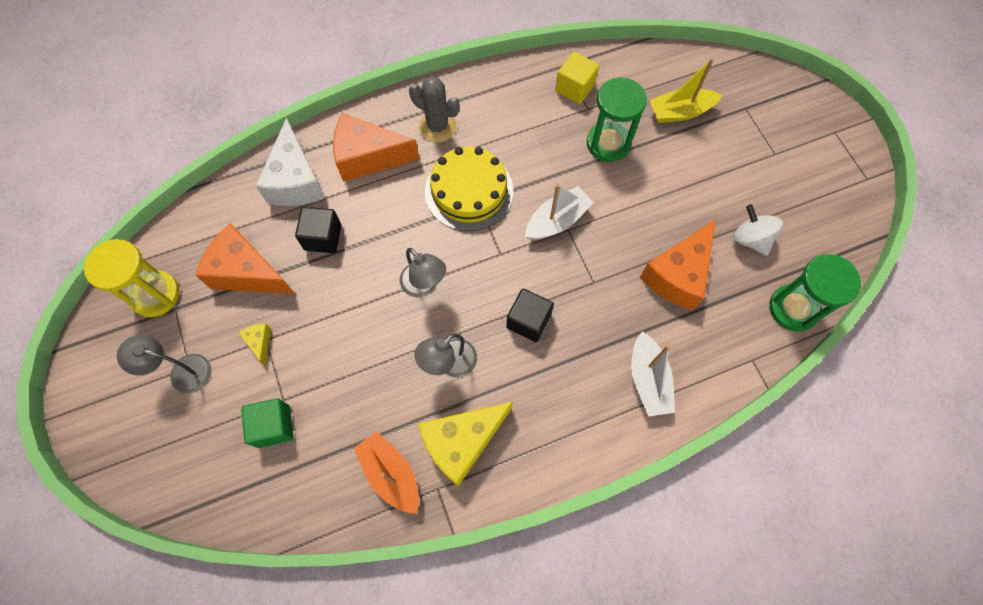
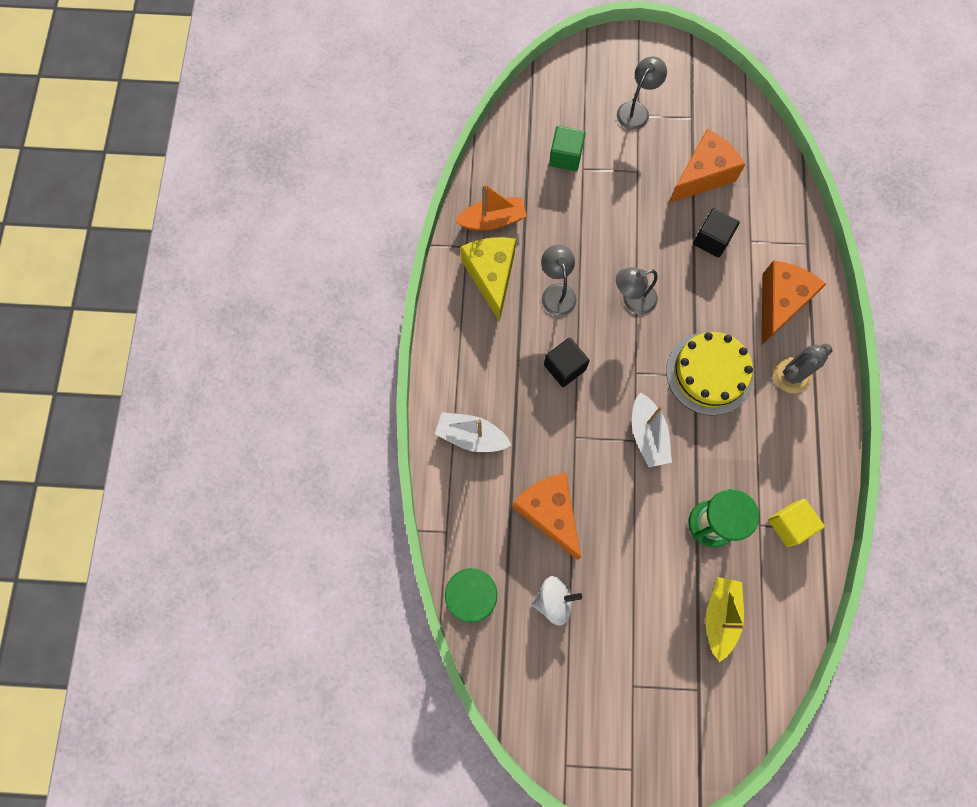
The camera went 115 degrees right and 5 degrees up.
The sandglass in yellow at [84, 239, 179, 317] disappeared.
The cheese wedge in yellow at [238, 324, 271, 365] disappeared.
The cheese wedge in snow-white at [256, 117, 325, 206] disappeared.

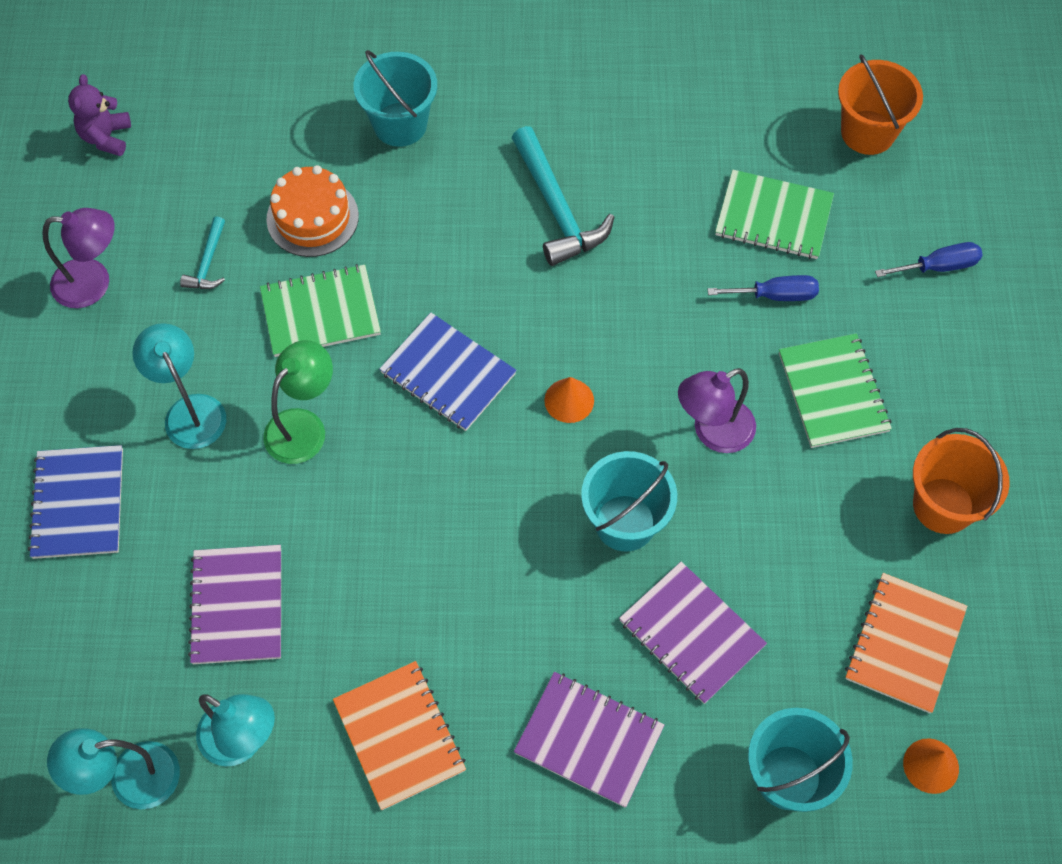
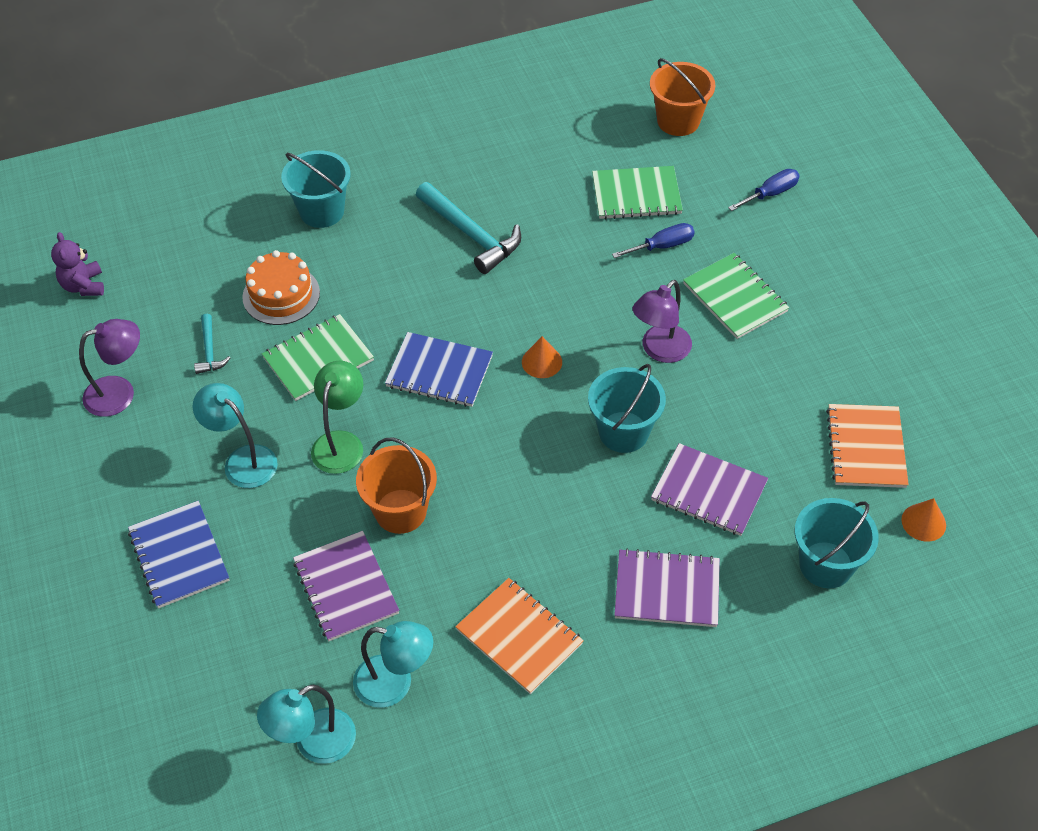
The camera went 20 degrees left and 10 degrees down.
The bucket in bright orange moved from [913, 428, 1010, 534] to [356, 437, 437, 534].

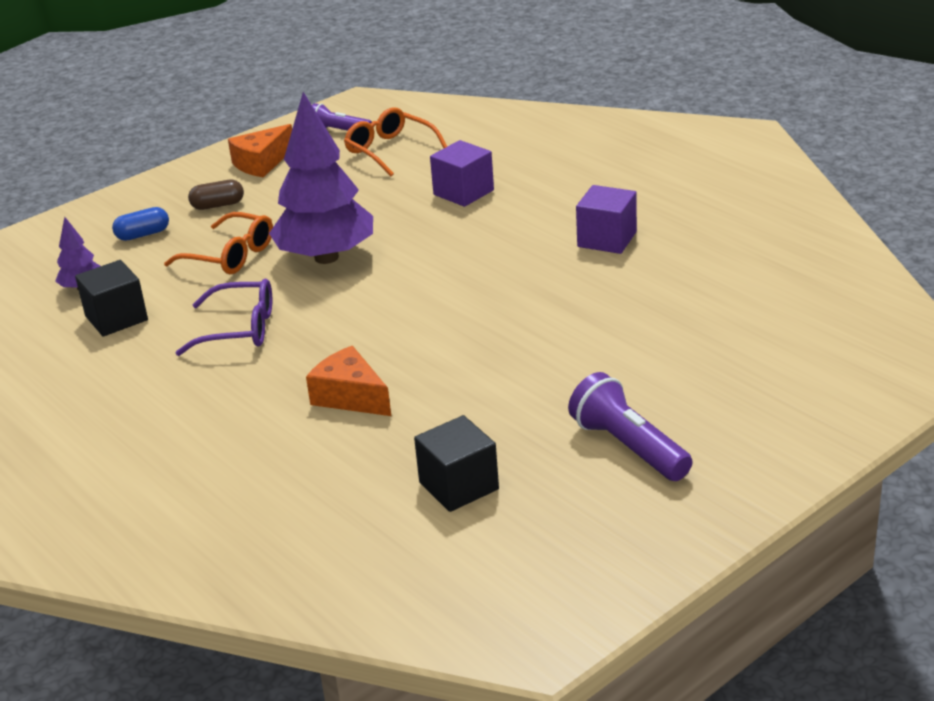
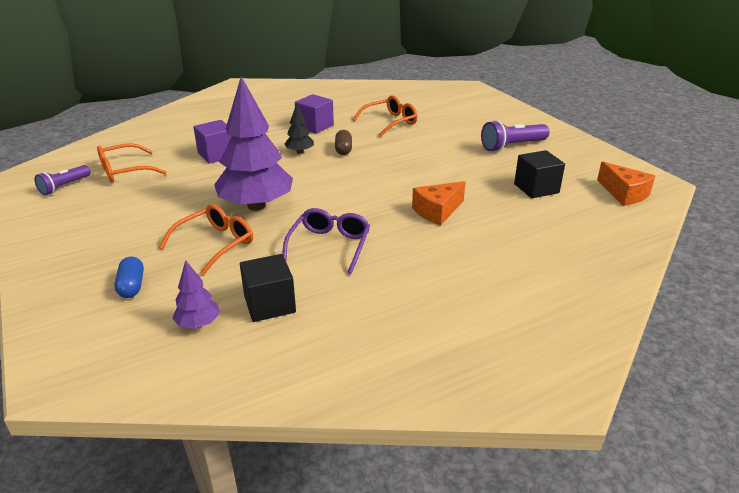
The camera went 80 degrees left and 0 degrees up.
The tree in black at [284, 103, 314, 154] appeared.
The pill in brown moved from [188, 180, 244, 210] to [335, 130, 352, 155].
The glasses in bright orange at [353, 95, 417, 137] appeared.
The cheese wedge in bright orange moved from [228, 124, 292, 177] to [597, 162, 655, 206].

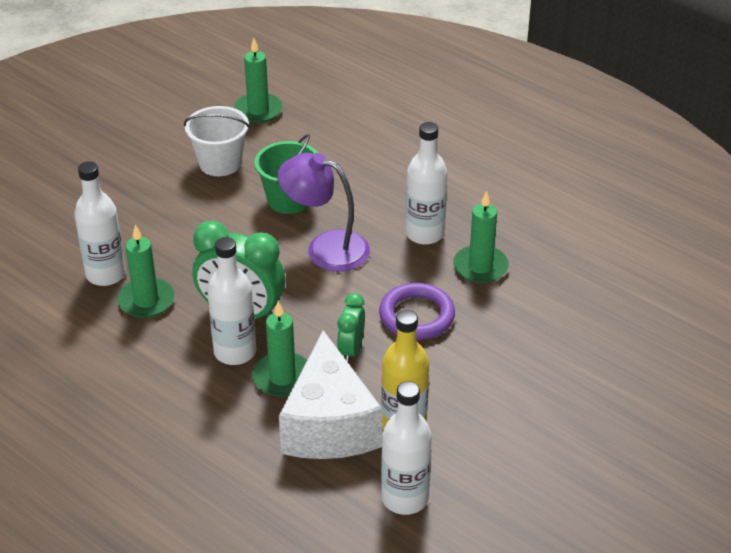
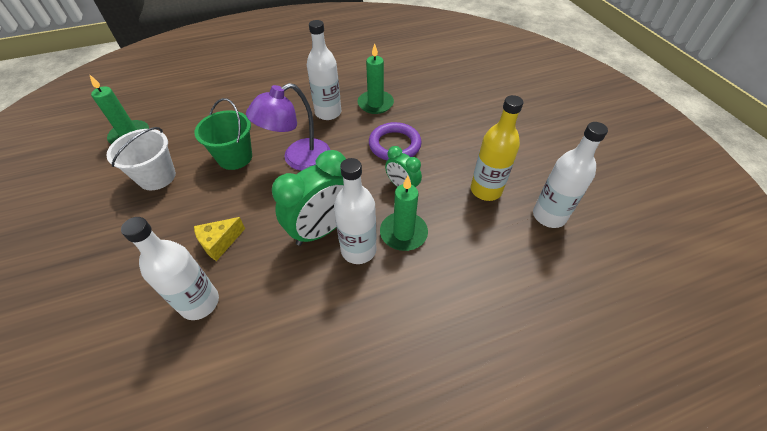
The camera went 60 degrees left and 10 degrees up.
The cheese wedge in yellow at [194, 217, 245, 261] appeared.
The pillar candle in leaf-green at [117, 225, 175, 318] disappeared.
The cheese wedge in snow-white at [279, 330, 383, 459] disappeared.

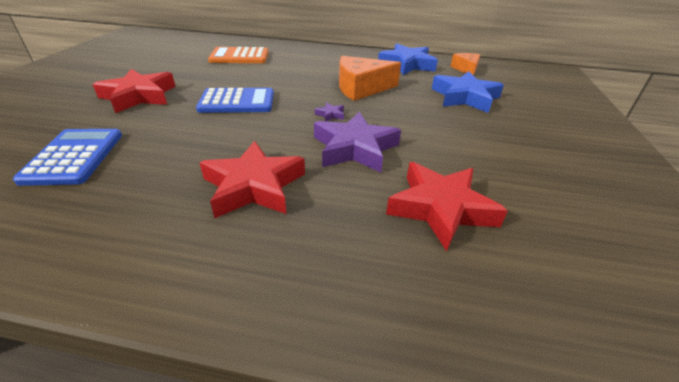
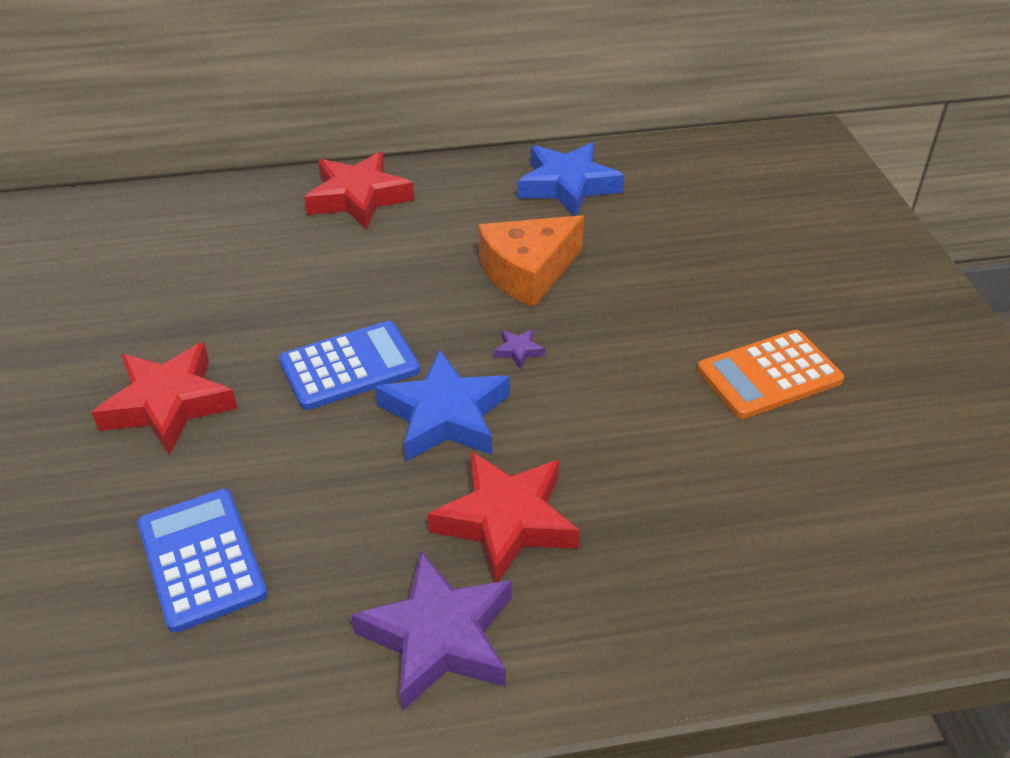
The camera went 20 degrees left and 5 degrees up.
The five-pointed star in red moved from [386, 162, 508, 251] to [304, 152, 414, 230].
The five-pointed star in royal purple moved from [314, 112, 401, 172] to [351, 552, 512, 711].
The five-pointed star in cobalt moved from [432, 71, 504, 113] to [375, 350, 510, 462].
The adding machine in bright orange moved from [208, 47, 269, 63] to [697, 330, 844, 419].
The cheese wedge in bright orange at [451, 53, 480, 75] disappeared.

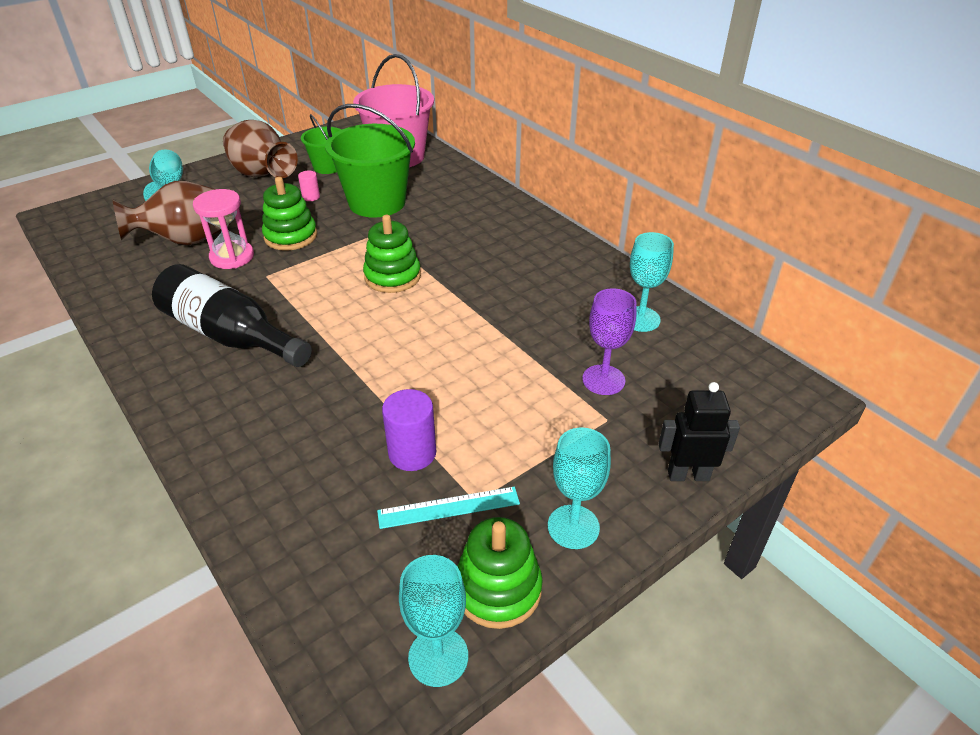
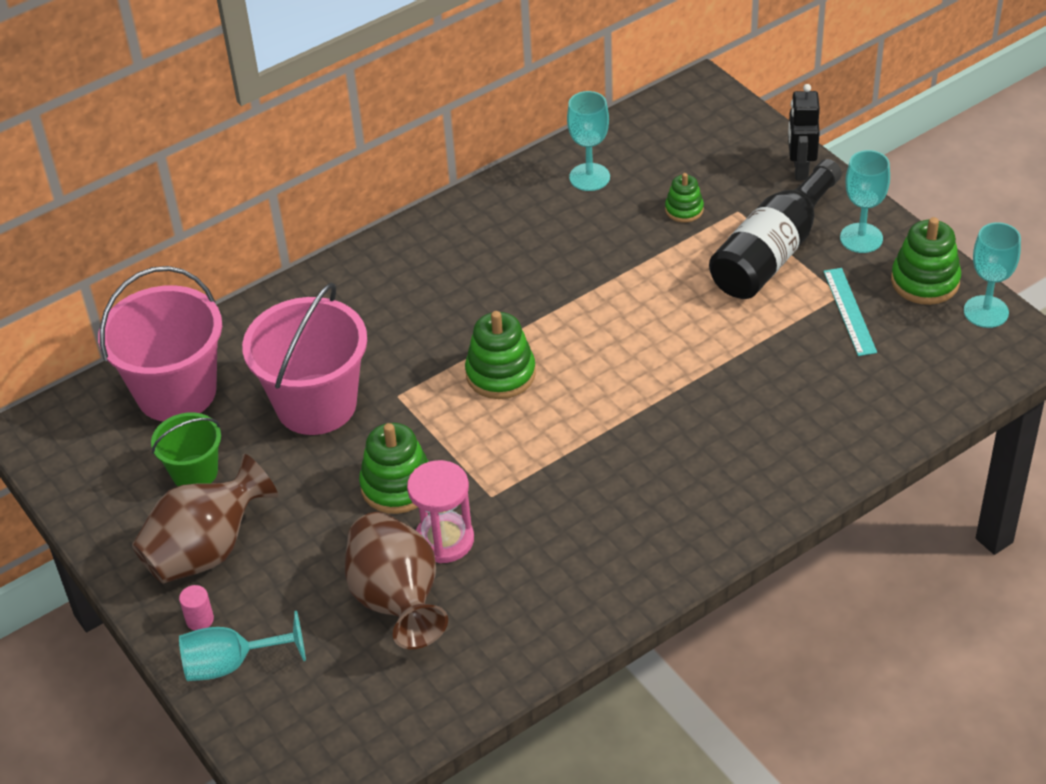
The camera went 85 degrees left and 5 degrees up.
The solid cylinder in rose-pink moved from [298, 170, 320, 201] to [179, 585, 214, 630].
The bucket in leaf-green at [325, 104, 415, 218] became the bucket in rose-pink at [242, 282, 367, 435].
The wine glass in royal purple at [582, 288, 637, 395] was replaced by the stacking rings in leaf-green at [665, 173, 704, 222].
The bottle in black moved from [152, 264, 312, 367] to [709, 159, 842, 299].
The solid cylinder in royal purple at [382, 389, 436, 471] disappeared.

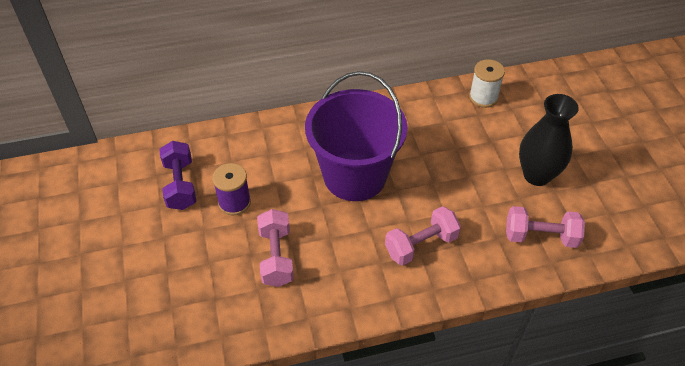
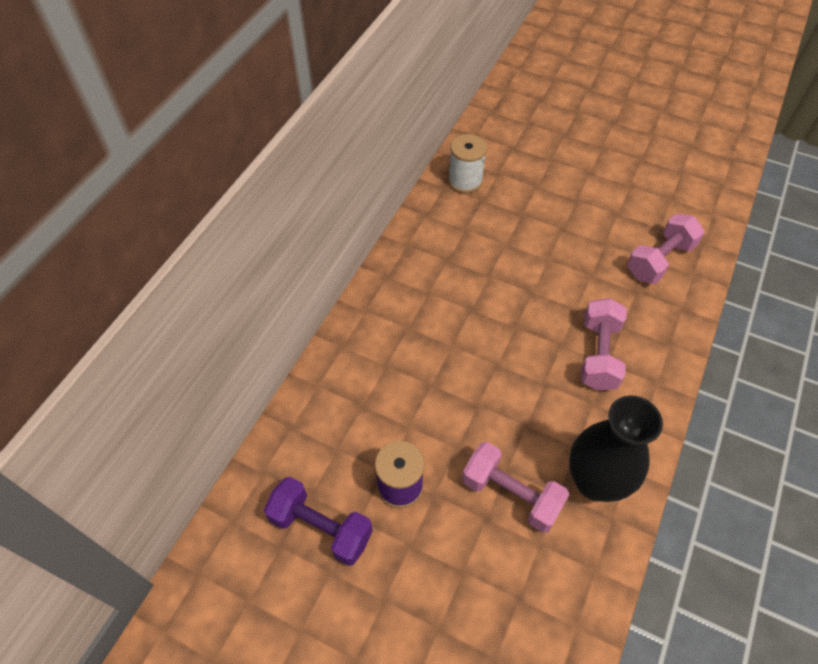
The camera went 50 degrees left and 5 degrees up.
The vase in black moved from [519, 94, 579, 186] to [569, 395, 663, 502].
The bucket in royal purple at [305, 71, 408, 201] disappeared.

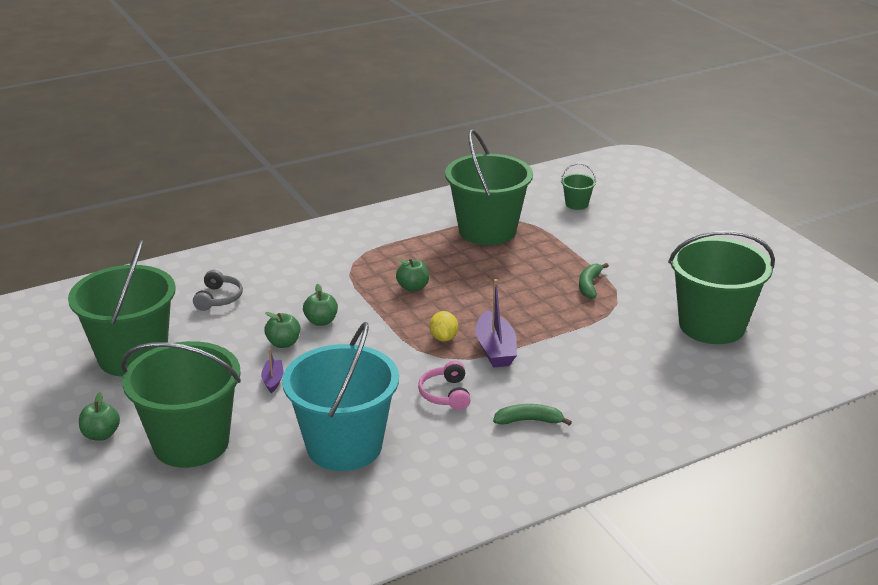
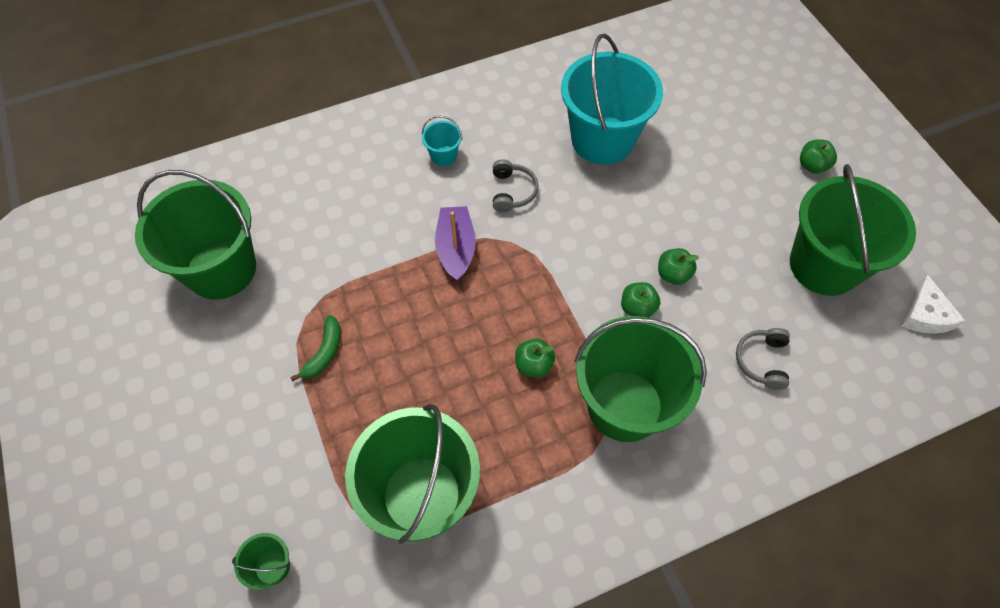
The camera went 175 degrees left and 30 degrees up.
The banana fruit in leaf-green at [493, 404, 572, 426] was replaced by the bucket in aqua at [422, 116, 462, 166].
The over-ear headphones in rose-pink at [418, 361, 471, 410] became the over-ear headphones in gray at [493, 159, 539, 212].
The bucket in leaf-green moved from [121, 341, 241, 468] to [574, 316, 707, 442].
The cheese wedge in snow-white at [901, 274, 965, 334] appeared.
The boat in royal purple at [261, 348, 284, 393] disappeared.
The lemon in yellow at [429, 311, 458, 342] disappeared.

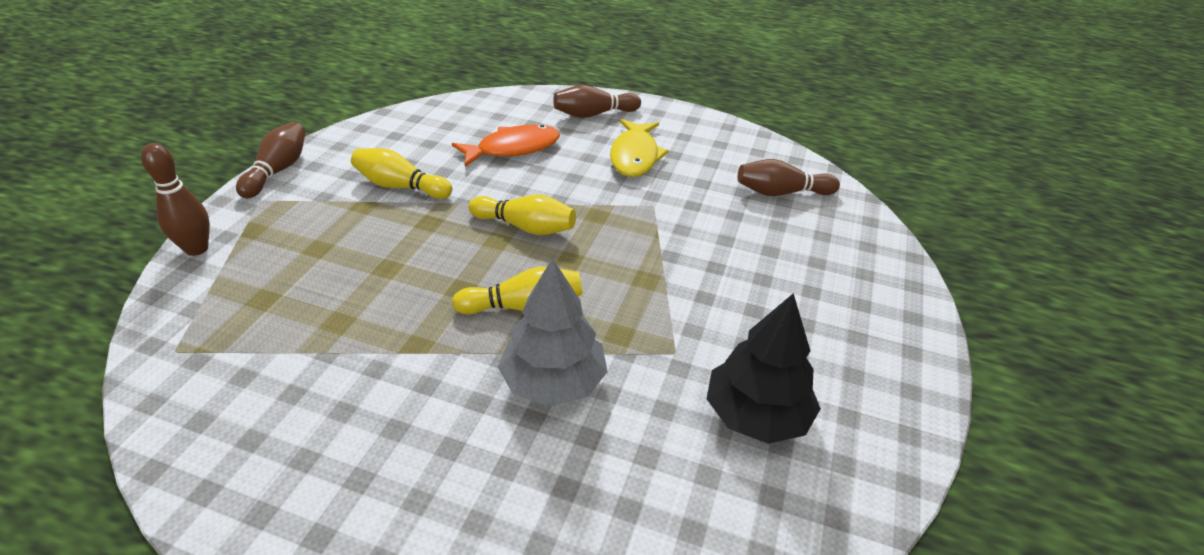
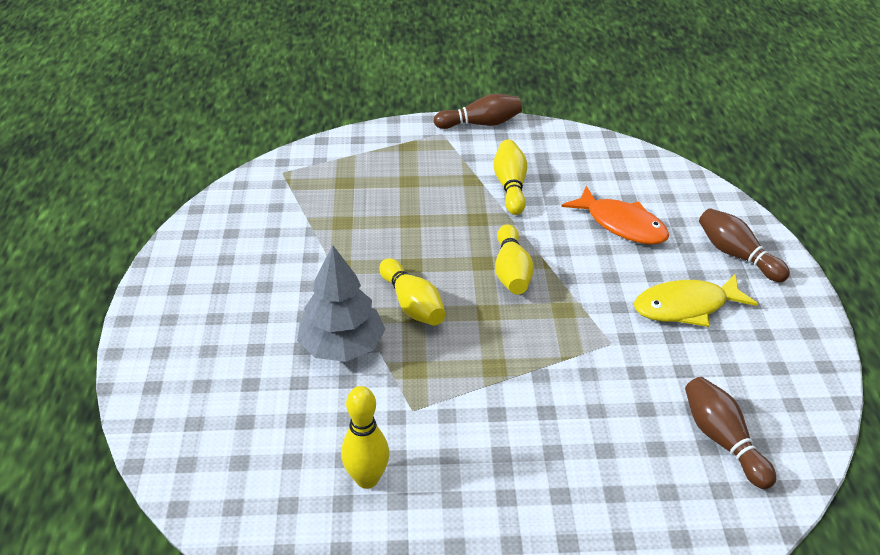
The camera went 70 degrees right and 0 degrees up.
The tree in black at [707, 293, 821, 444] was replaced by the skittle in yellow at [341, 386, 389, 489].
The skittle in brown at [141, 143, 210, 256] disappeared.

